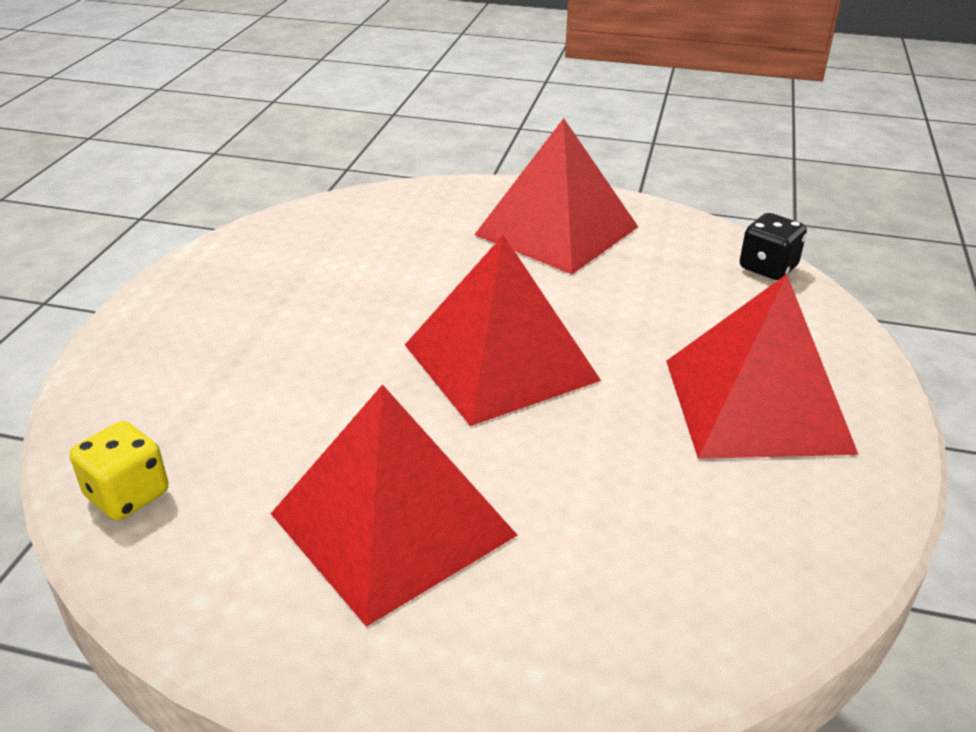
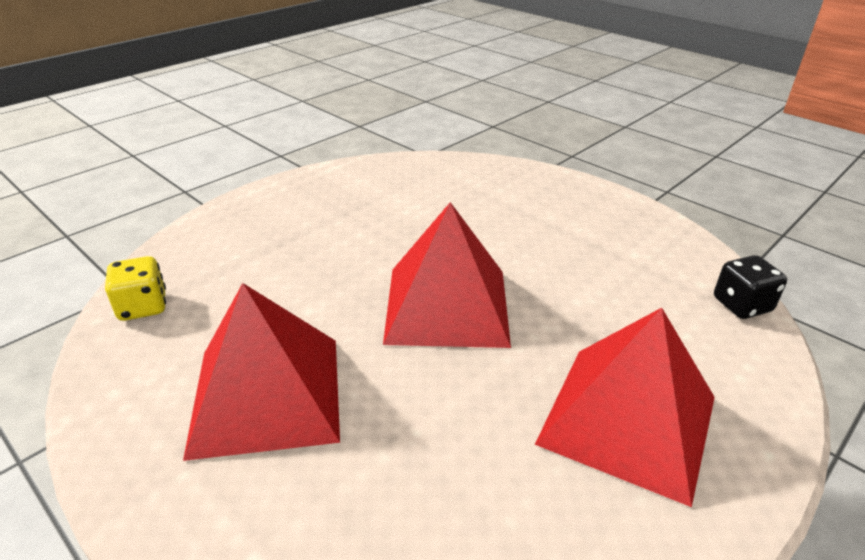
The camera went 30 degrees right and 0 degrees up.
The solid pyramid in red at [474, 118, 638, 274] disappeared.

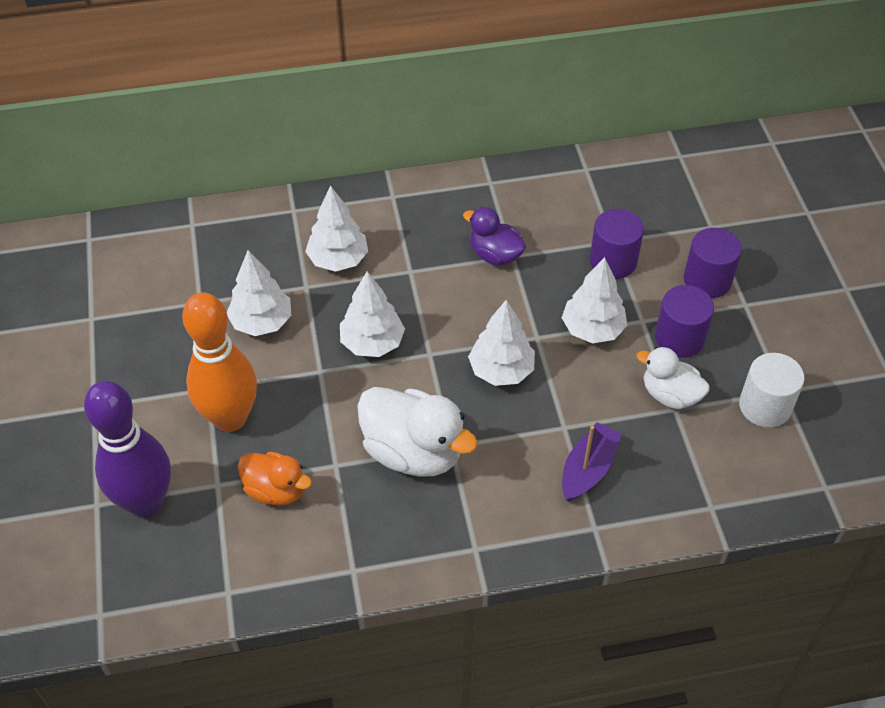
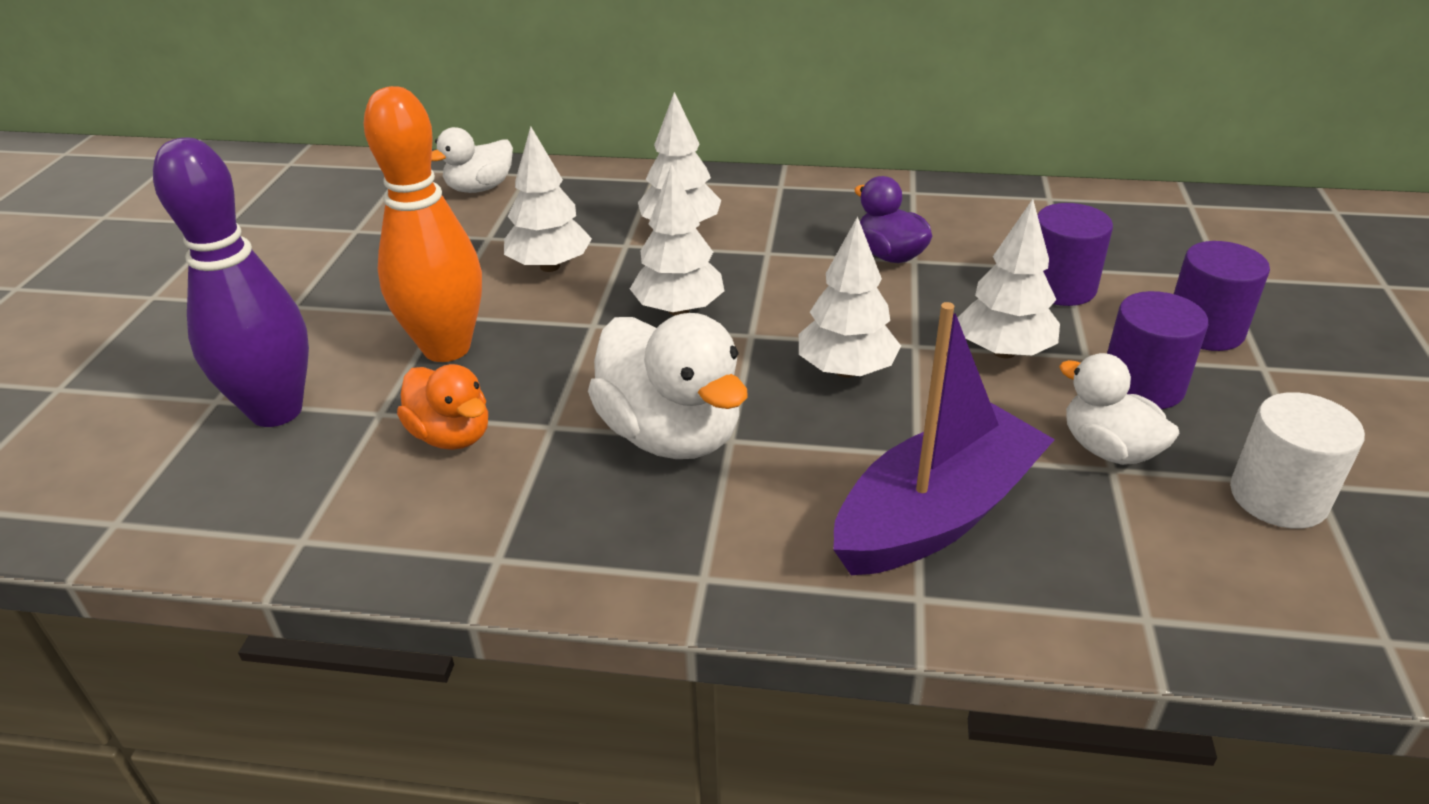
The camera went 20 degrees right and 15 degrees down.
The rubber duck in snow-white at [431, 127, 513, 193] appeared.
The boat in royal purple at [562, 422, 622, 502] changed to 1.68 times the size.

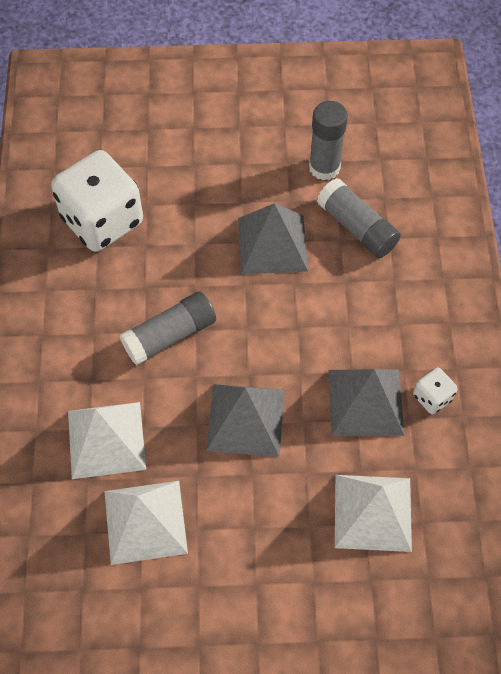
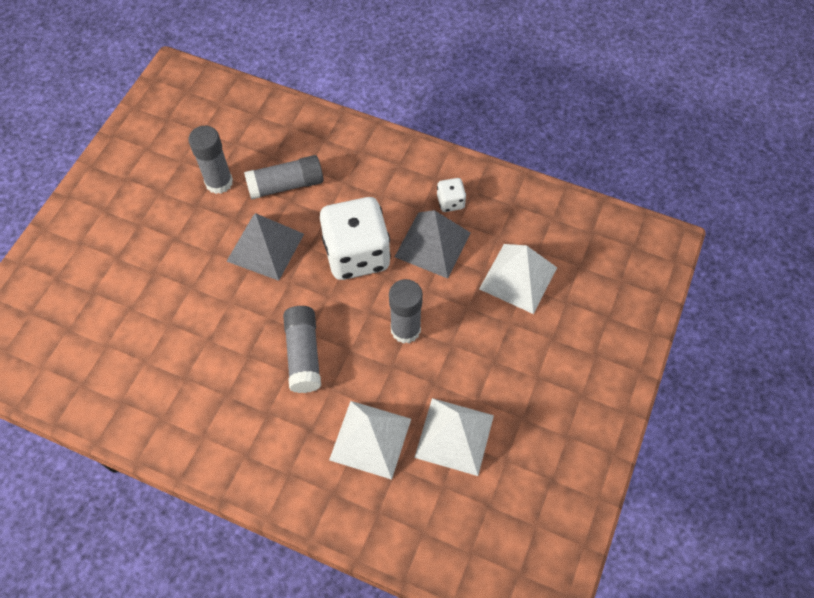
The camera went 65 degrees left and 0 degrees up.
The dice in snow-white moved from [51, 150, 143, 252] to [320, 197, 391, 280].
The solid pyramid in gray at [206, 384, 285, 457] was replaced by the stick of glue in gray at [389, 279, 423, 344].

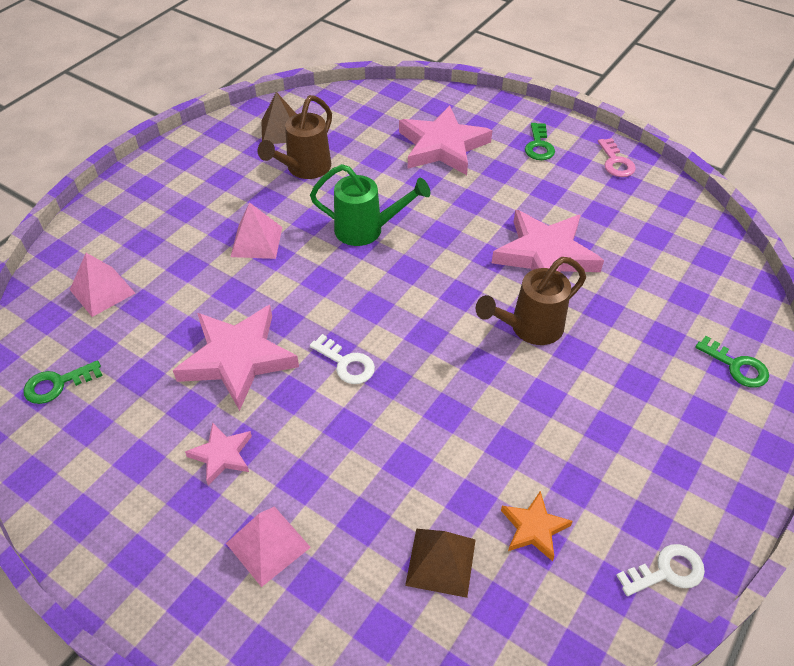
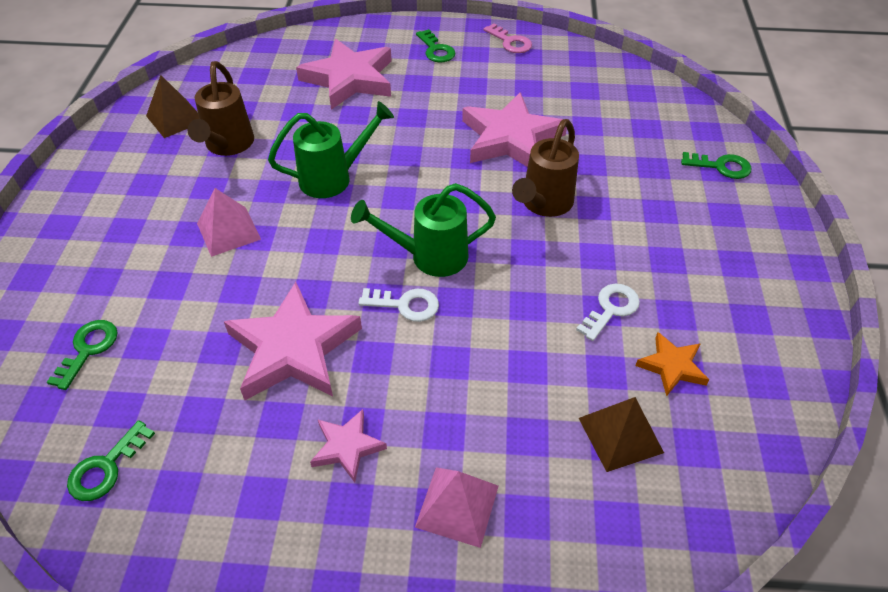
The camera went 30 degrees left and 0 degrees up.
The solid pyramid in rose-pink at [70, 253, 135, 317] was replaced by the door key in leaf-green at [47, 320, 118, 390].
The watering can in leaf-green at [351, 183, 496, 277] appeared.
The door key in snow-white moved from [616, 544, 705, 596] to [576, 284, 640, 341].

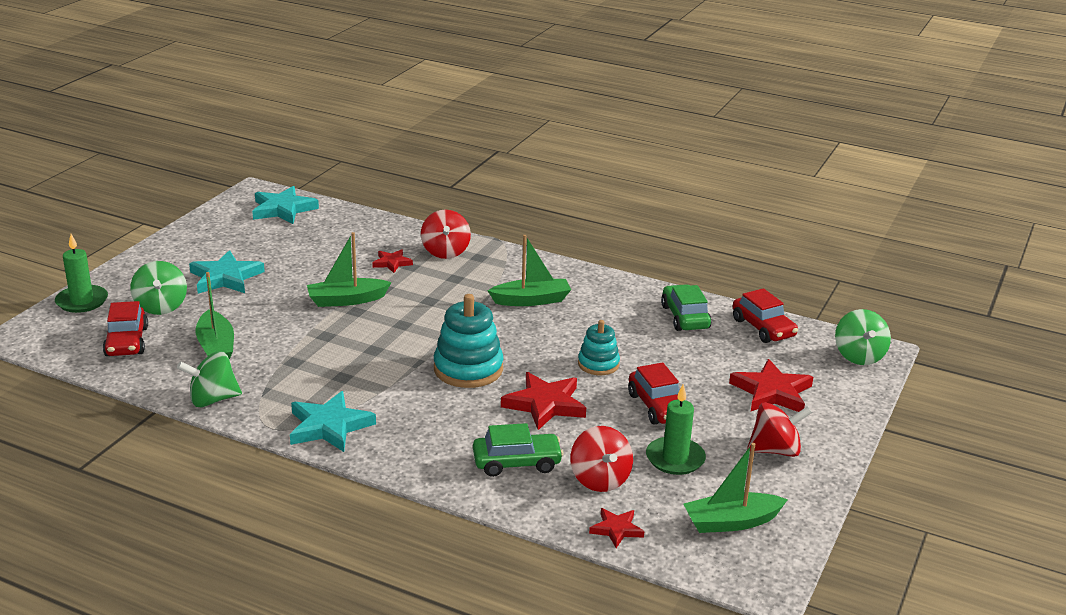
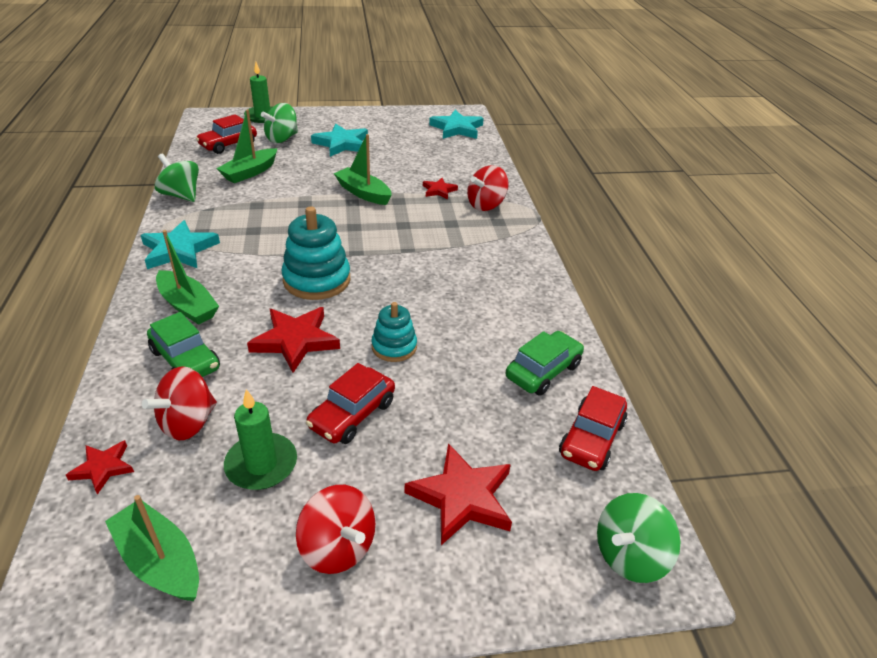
The camera went 55 degrees right and 10 degrees up.
The boat in leaf-green moved from [488, 235, 571, 306] to [156, 230, 219, 325].

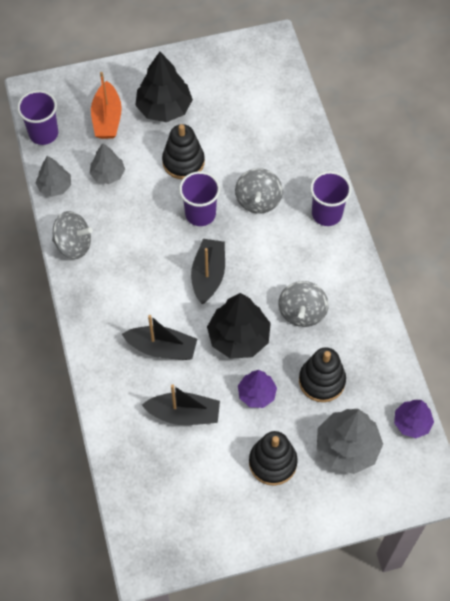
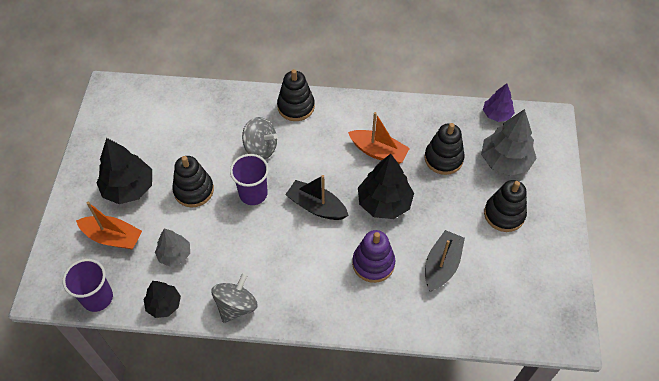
The camera went 70 degrees left and 5 degrees down.
The tree in gray at [36, 156, 71, 197] became the tree in black at [144, 281, 181, 318].
The beaker in royal purple at [310, 171, 352, 226] was replaced by the stacking rings in black at [277, 69, 315, 121].
The spinning top in gray at [278, 281, 329, 327] was replaced by the boat in bright orange at [348, 112, 410, 164].
The boat in black at [122, 315, 197, 360] was replaced by the stacking rings in royal purple at [352, 230, 395, 283].
The tree in royal purple at [238, 370, 277, 408] disappeared.

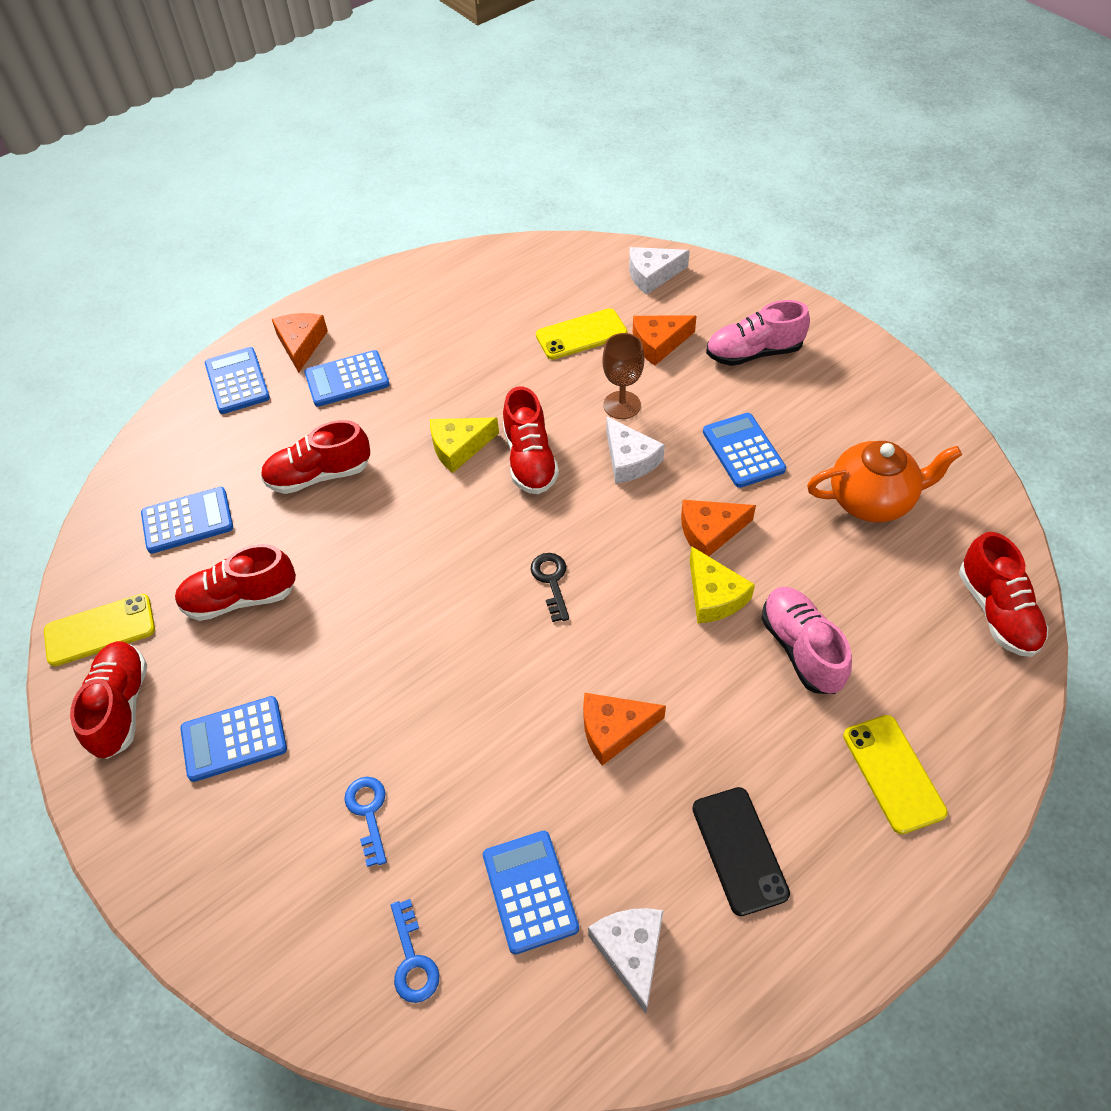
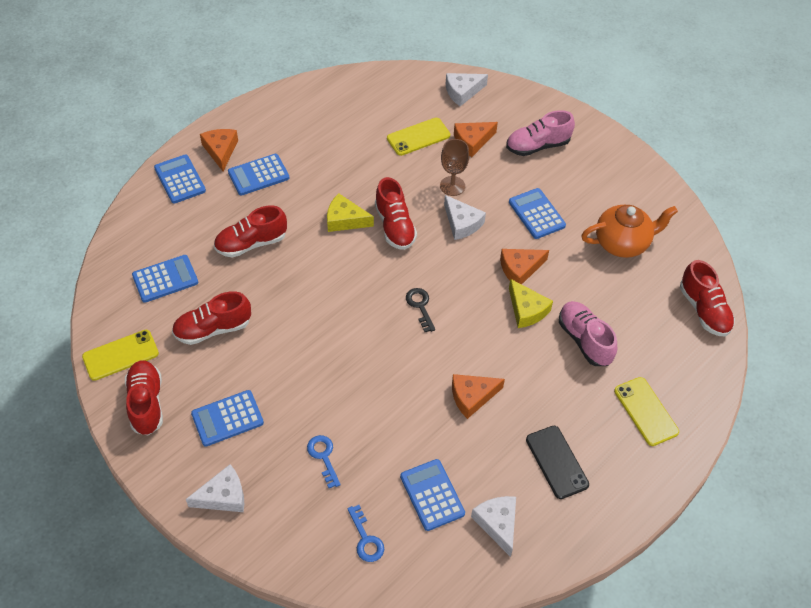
The camera went 10 degrees left and 0 degrees up.
The cheese wedge in snow-white at [186, 464, 244, 512] appeared.
The cheese wedge in yellow at [430, 418, 499, 473] turned 45 degrees clockwise.

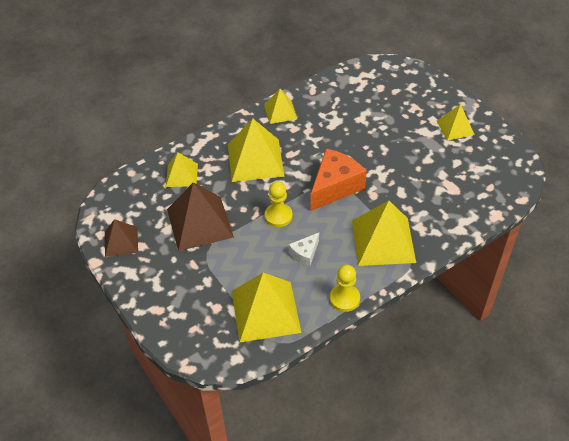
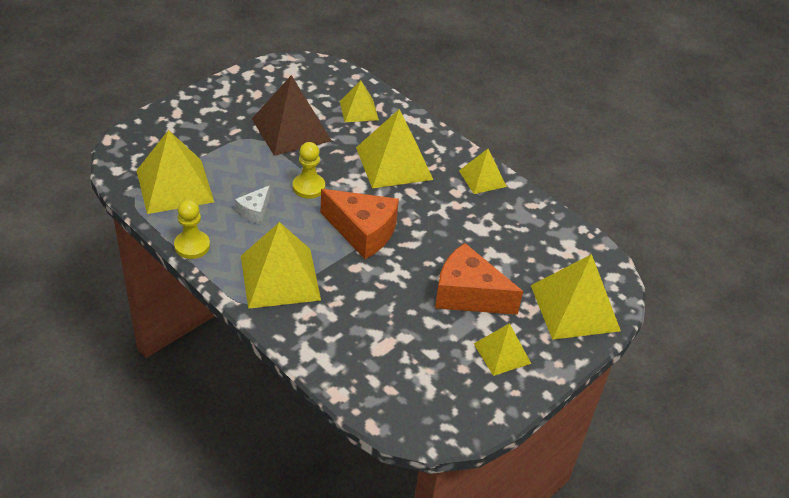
The camera went 75 degrees right and 5 degrees down.
The cheese wedge in snow-white at [289, 233, 319, 267] turned 90 degrees counterclockwise.
The cheese wedge in bright orange at [435, 243, 523, 315] appeared.
The solid pyramid in yellow at [531, 254, 621, 340] appeared.
The solid pyramid in brown at [105, 219, 138, 257] disappeared.

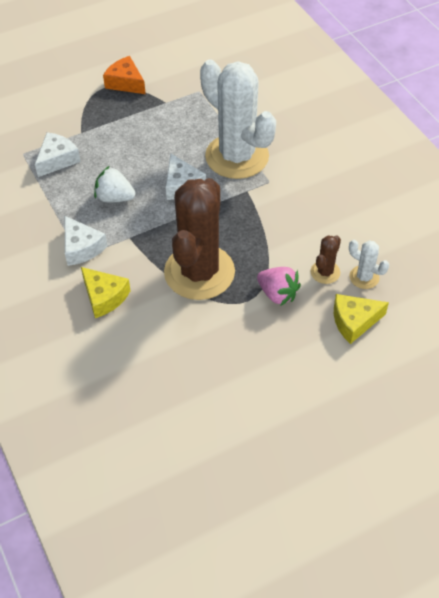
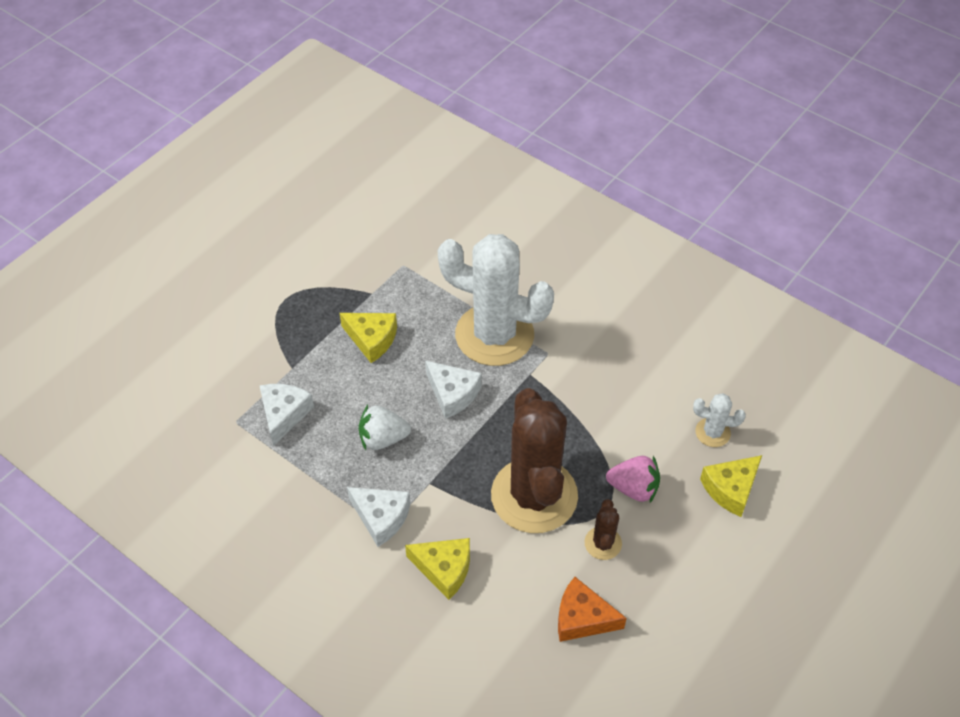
The camera went 25 degrees left and 0 degrees up.
The cheese wedge in yellow at [340, 313, 397, 363] appeared.
The cheese wedge in bright orange moved from [103, 56, 146, 94] to [558, 577, 627, 642].
The cactus in brown moved from [310, 236, 341, 284] to [585, 499, 622, 560].

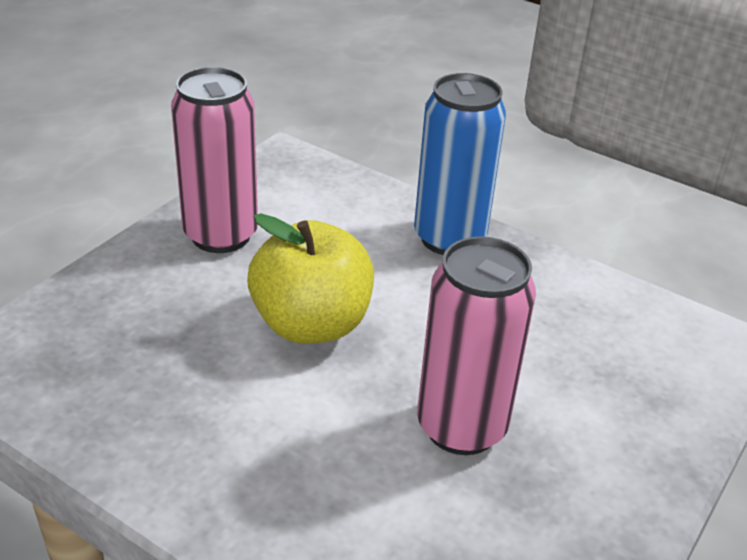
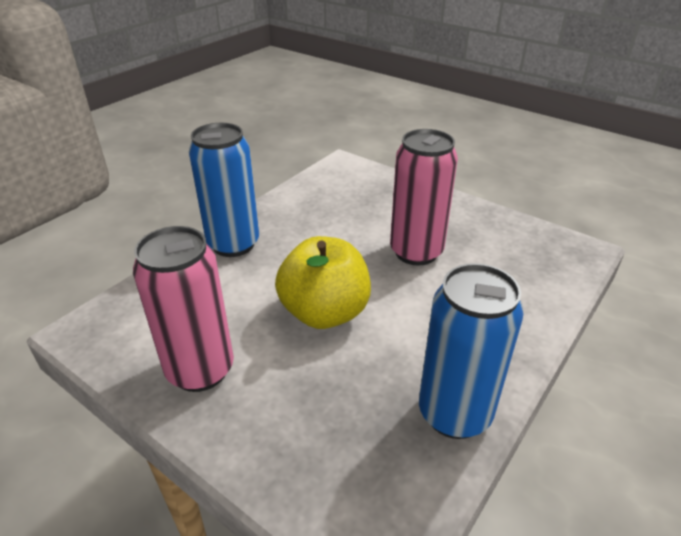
The camera went 85 degrees left and 0 degrees up.
The can in cobalt at [419, 263, 524, 439] appeared.

